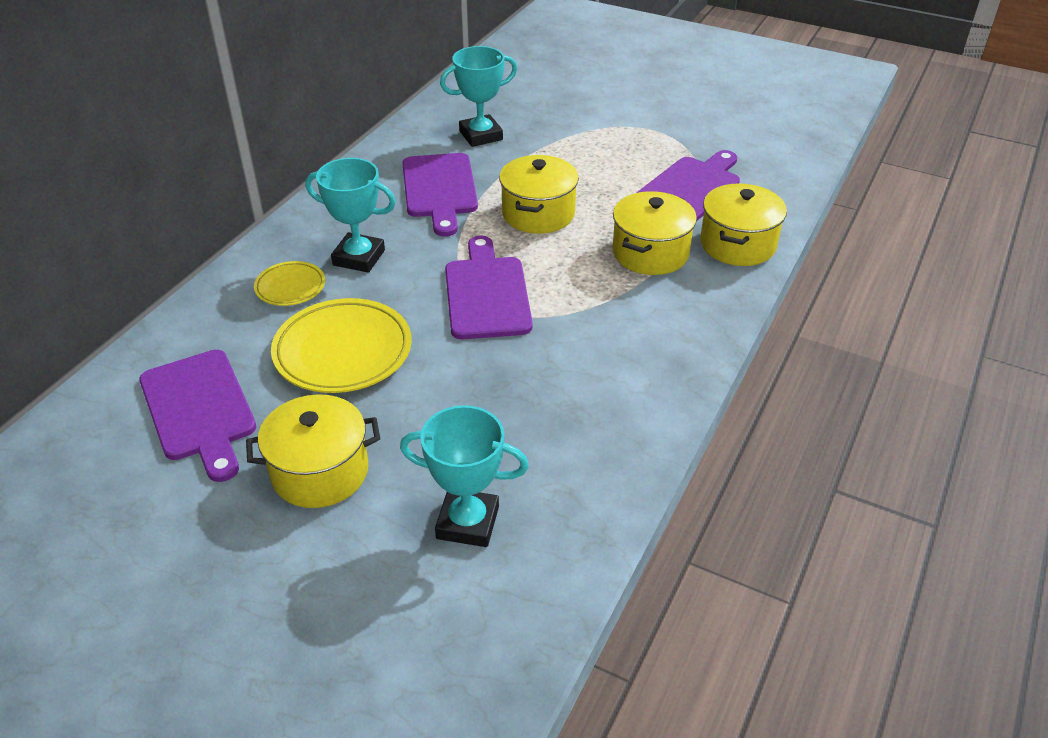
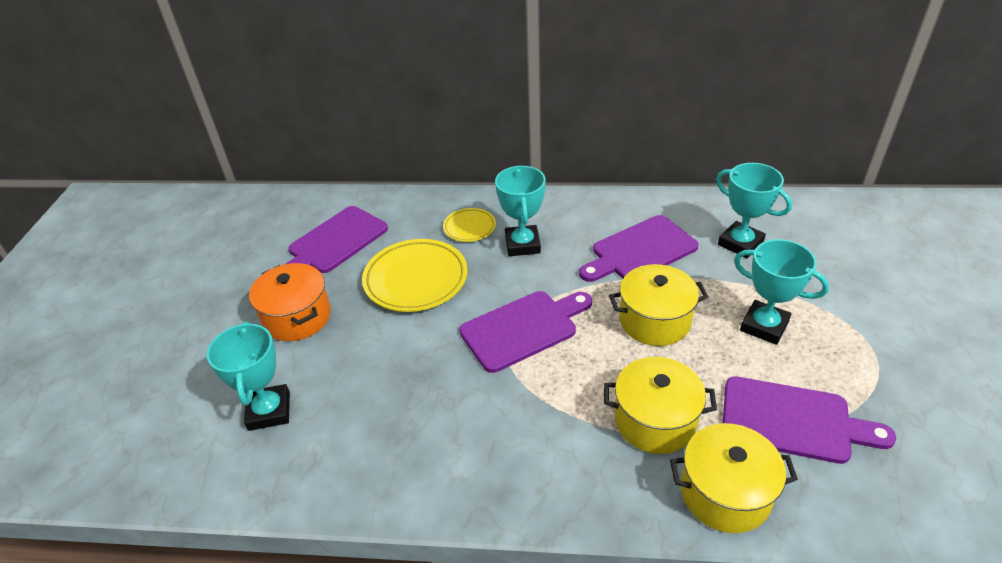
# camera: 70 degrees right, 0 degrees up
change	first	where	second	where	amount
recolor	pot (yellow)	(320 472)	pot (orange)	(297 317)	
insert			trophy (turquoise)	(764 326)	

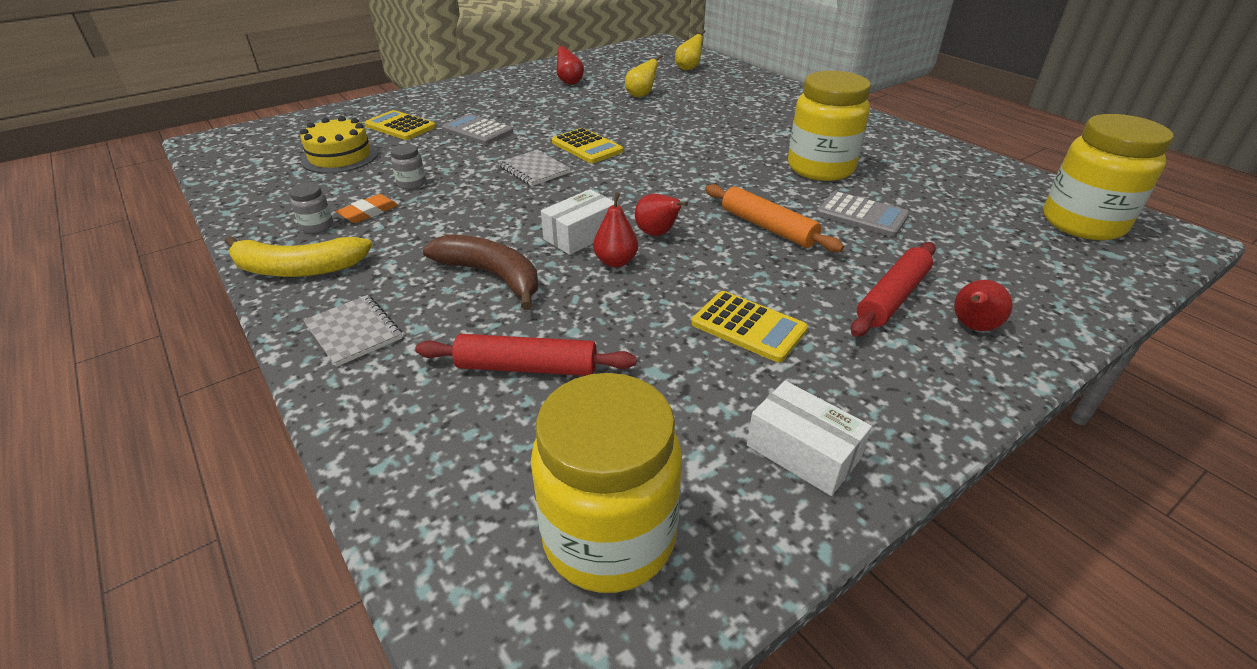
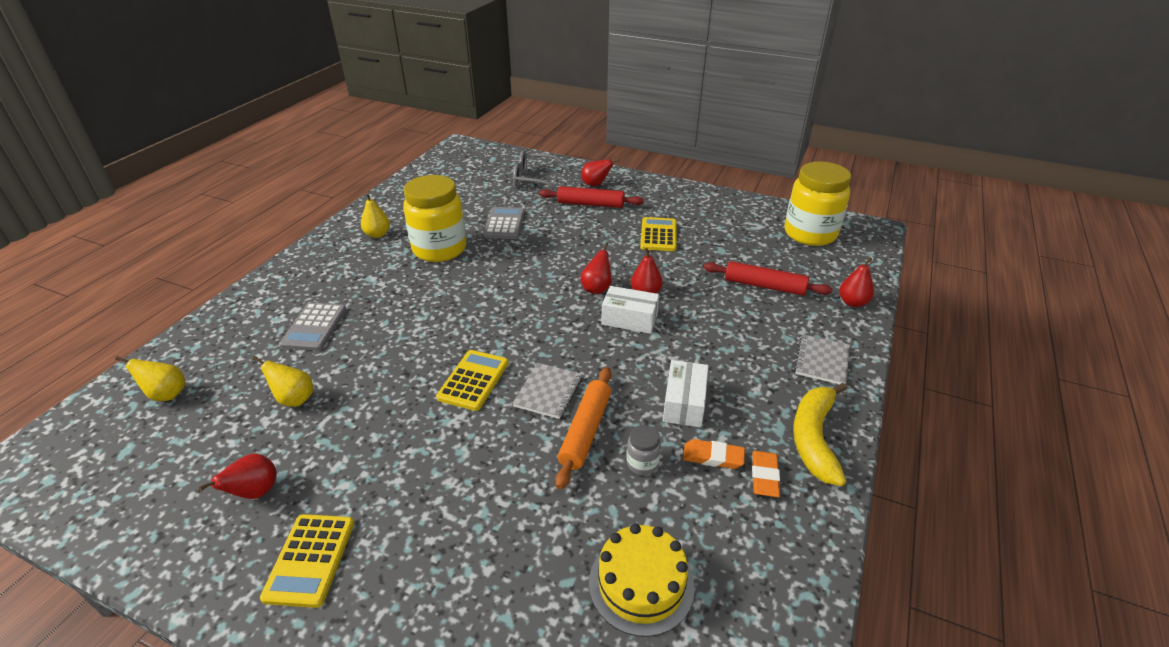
# camera: 120 degrees left, 0 degrees up
change	first	where	second	where	amount
rotate	banana (yellow)	(298 268)		(814 438)	135 degrees counterclockwise
replace	jar (grey)	(317 226)	eraser (orange)	(764 476)	
move	calculator (yellow)	(400 126)		(310 560)	
rotate	rolling pin (red)	(527 367)		(764 286)	45 degrees counterclockwise
delete	banana (brown)	(491 276)			
move	calculator (grey)	(477 131)		(314 327)	
move	rolling pin (orange)	(768 227)		(585 431)	
move	box (white)	(802 452)		(684 403)	
delete	jar (yellow)	(1082 223)			
insert			pear (yellow)	(377 234)	
insert			glasses (grey)	(535 179)	
insert			pear (red)	(852 302)	

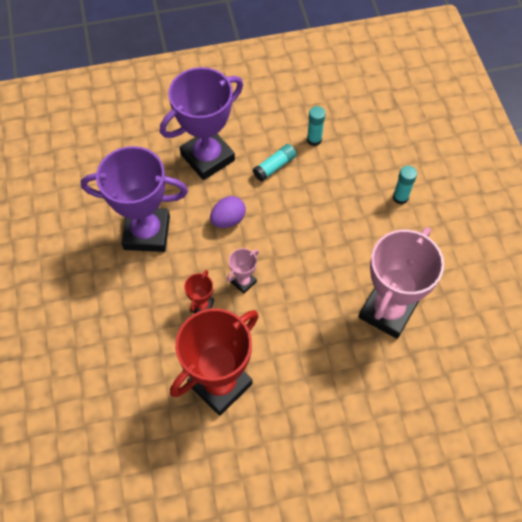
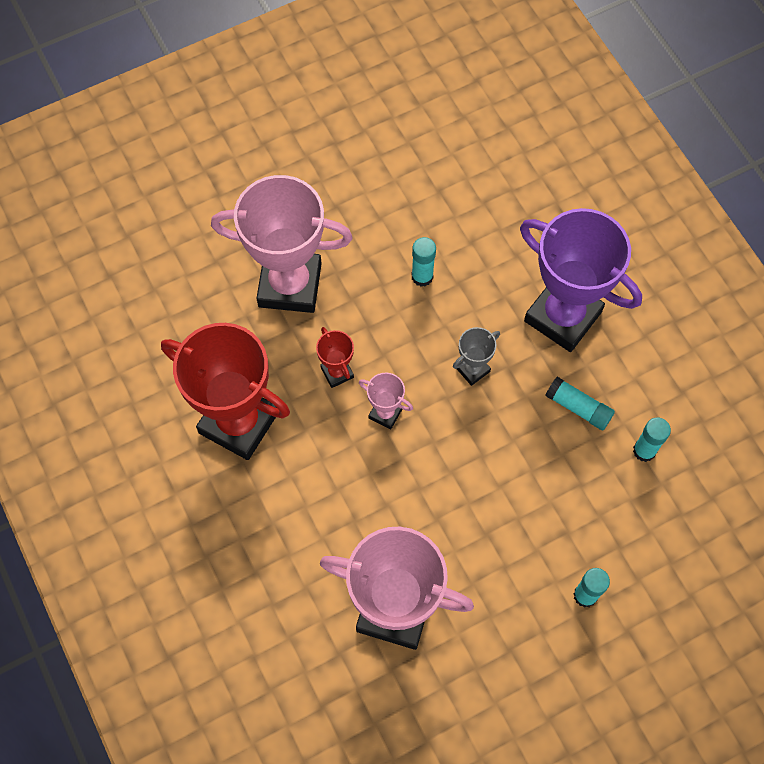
# camera: 75 degrees right, 5 degrees up
change	first	where	second	where	amount
replace	trophy (purple)	(147 232)	glue stick (turquoise)	(422 276)	
rotate	trophy (red)	(202 306)		(337 372)	60 degrees clockwise
replace	egg (purple)	(228 219)	trophy (grey)	(472 369)	
insert			trophy (pink)	(290 285)	

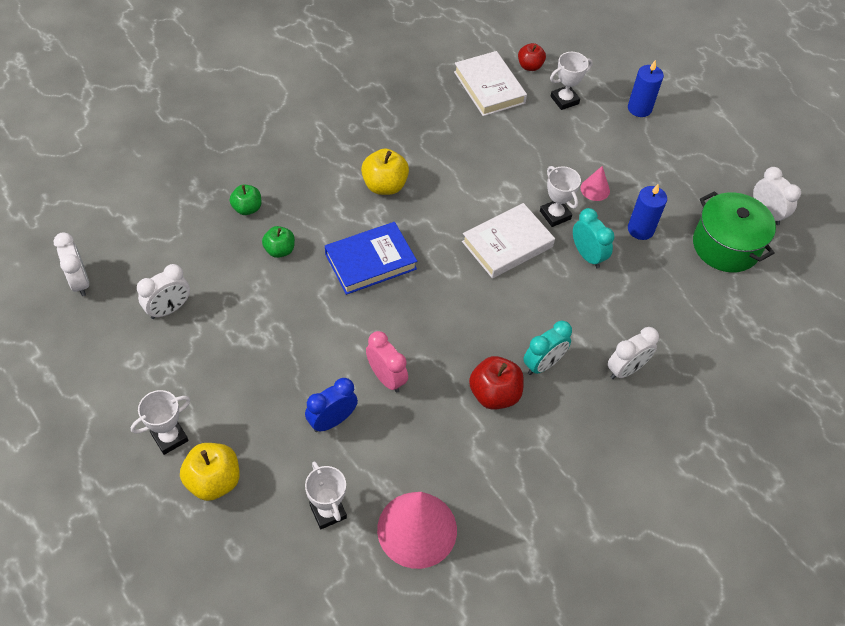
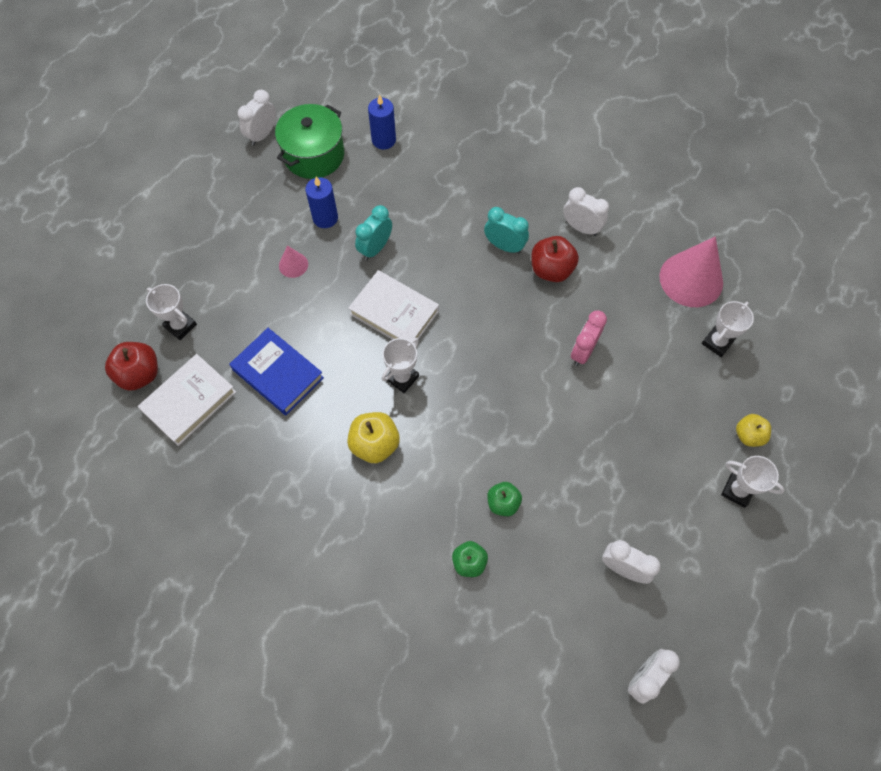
# camera: 110 degrees left, 10 degrees up
change	first	where	second	where	amount
resize	apple (yellow)	(214 481)		(748 435)	x0.65
delete	clock (blue)	(332 421)			
move	book (blue)	(370 261)		(278 373)	
resize	apple (red)	(530 66)		(139 374)	x1.53
move	trophy (white)	(555 215)		(402 378)	
move	clock (white)	(626 369)		(581 228)	
move	candle (blue)	(639 108)		(383 140)	

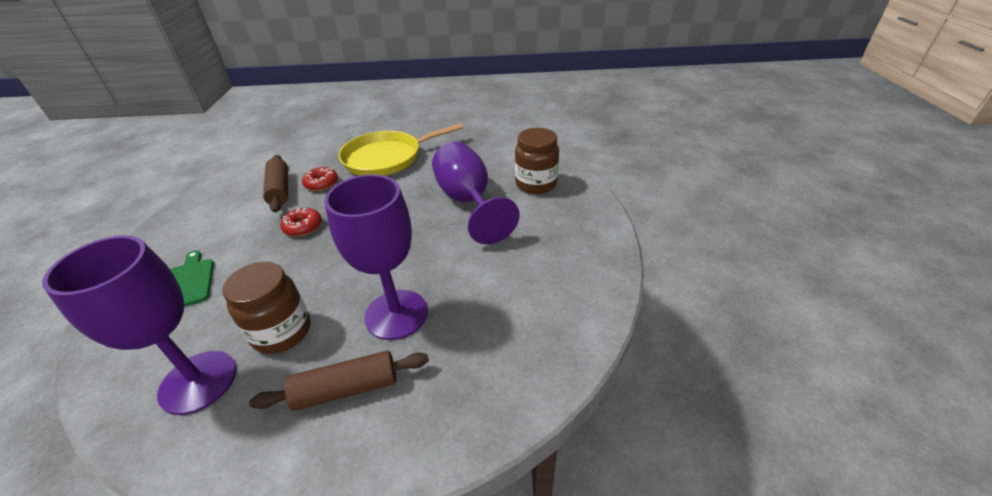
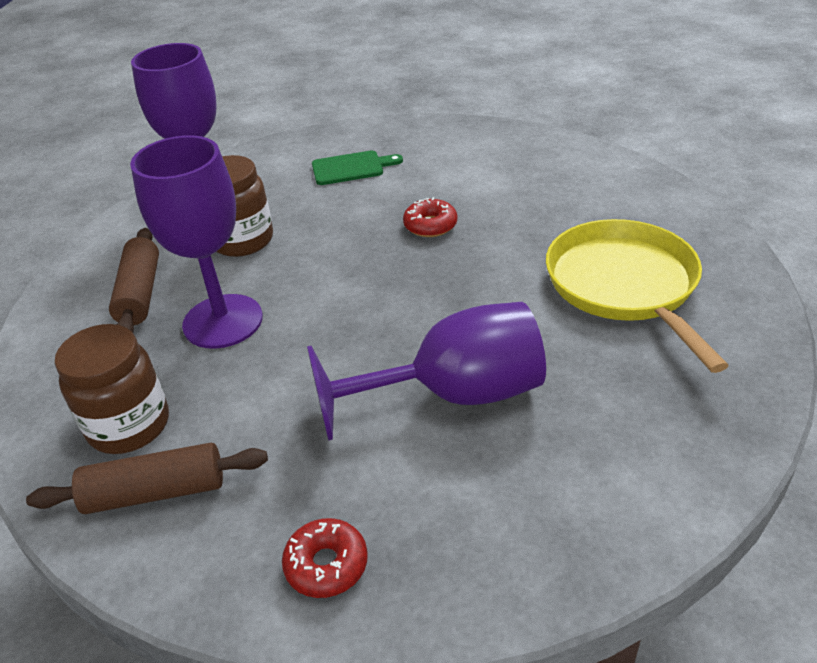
# camera: 100 degrees right, 0 degrees up
change	first	where	second	where	amount
move	rolling pin (brown)	(280 190)		(156 492)	
move	donut (red)	(321 183)		(326 565)	
move	jar (brown)	(536 184)		(129 426)	

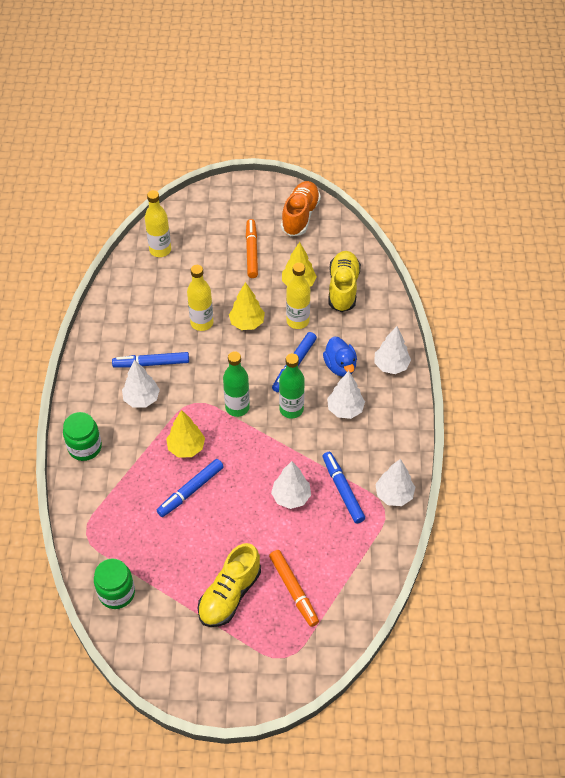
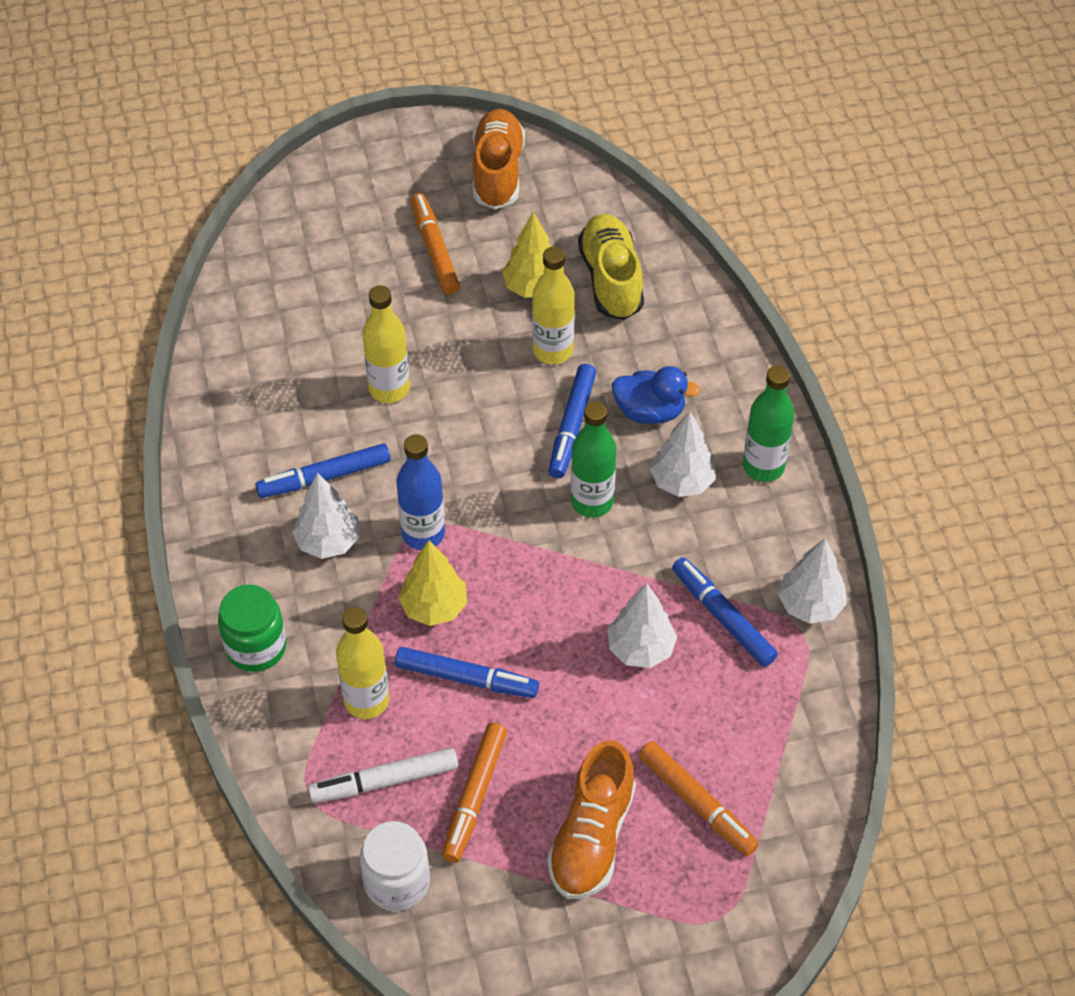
# camera: 15 degrees left, 0 degrees up
change	first	where	second	where	amount
recolor	jar (green)	(116 593)	jar (white)	(397 882)	
move	bottle (yellow)	(160 250)		(366 700)	
rotate	marker (blue)	(191 491)		(466 678)	105 degrees counterclockwise
recolor	shoe (yellow)	(229 594)	shoe (orange)	(592 837)	
move	bottle (green)	(237 407)		(763 466)	
delete	tree (yellow)	(247 323)			
rotate	duck (blue)	(340 366)		(650 411)	45 degrees counterclockwise
delete	tree (white)	(391 365)			
insert			marker (white)	(384 781)	
insert			bottle (blue)	(423 534)	
insert			marker (orange)	(474 796)	

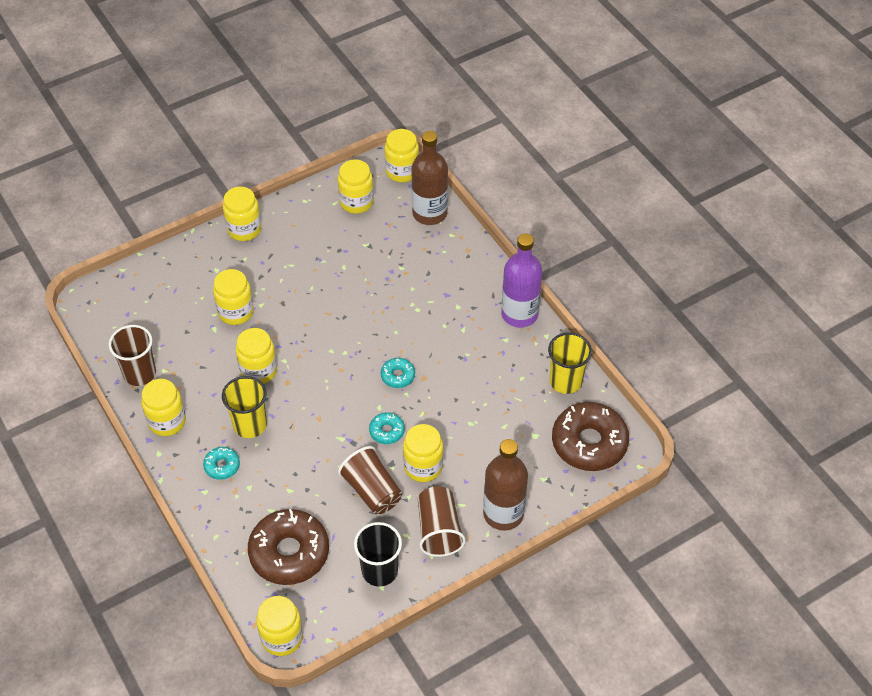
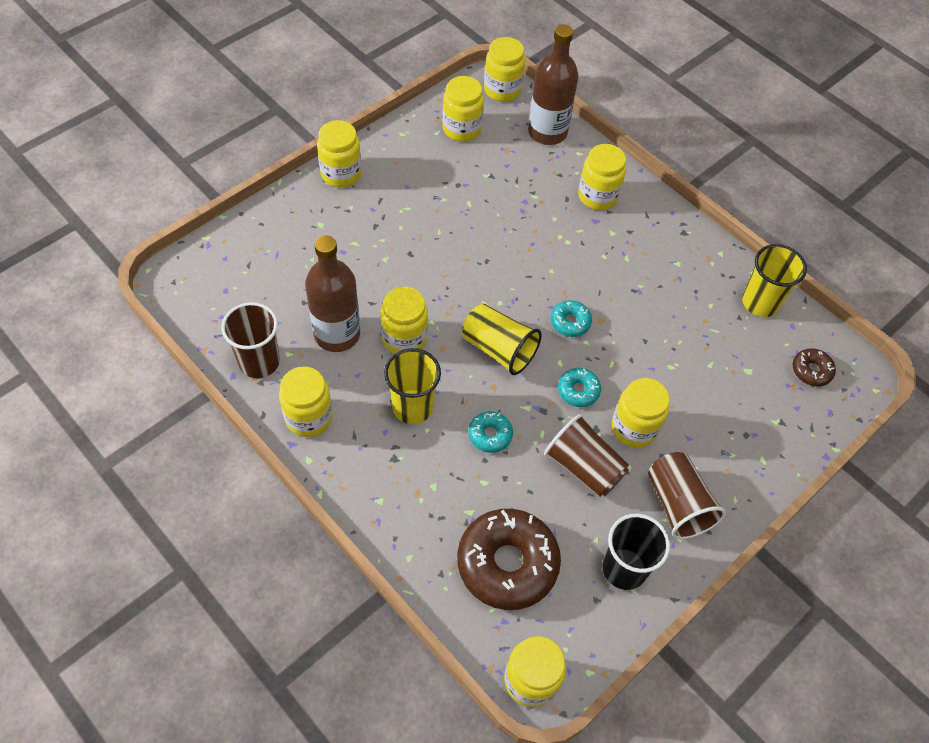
# camera: 15 degrees left, 5 degrees up
change	first	where	second	where	amount
move	donut (turquoise)	(222 466)		(490 435)	
move	jar (yellow)	(236 312)		(597 196)	
move	bottle (brown)	(503 513)		(337 334)	
delete	bottle (purple)	(519 314)			
resize	donut (brown)	(589 443)		(811 371)	x0.47
insert			cup (yellow)	(498 349)	

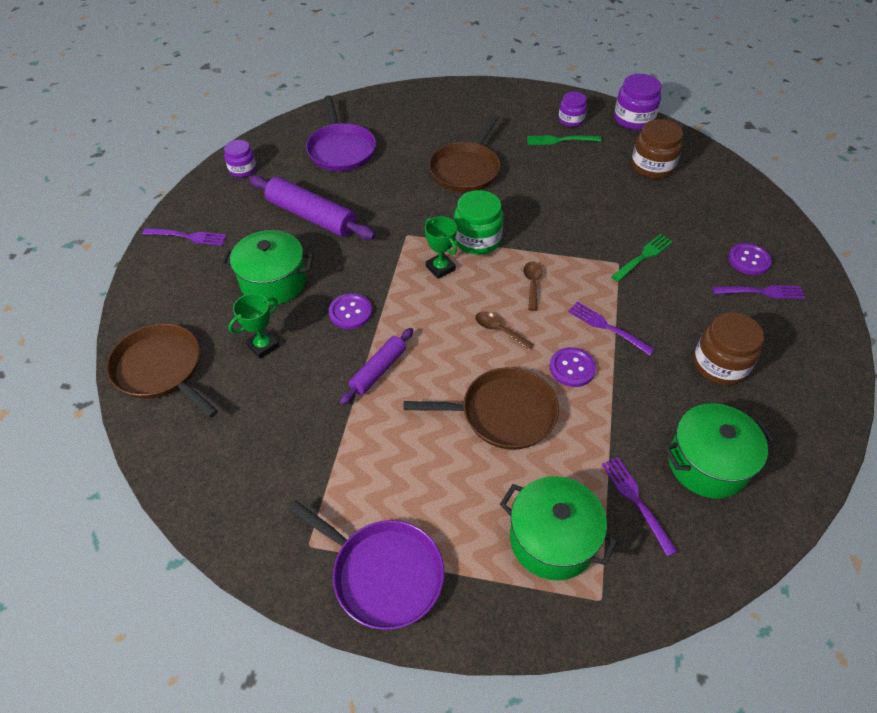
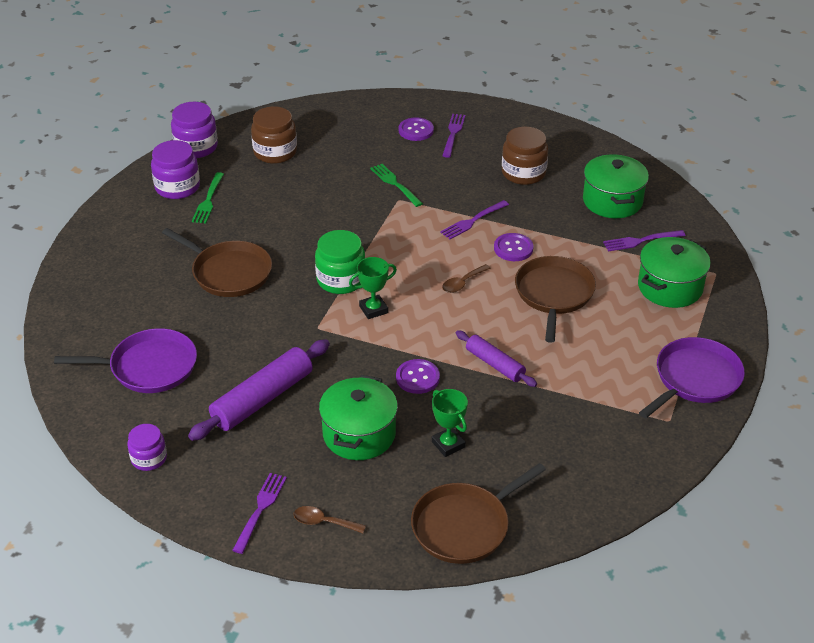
# camera: 80 degrees left, 10 degrees down
change	first	where	second	where	amount
move	spoon (brown)	(532 284)		(323 522)	
resize	jar (purple)	(571 120)		(177 187)	x1.57

